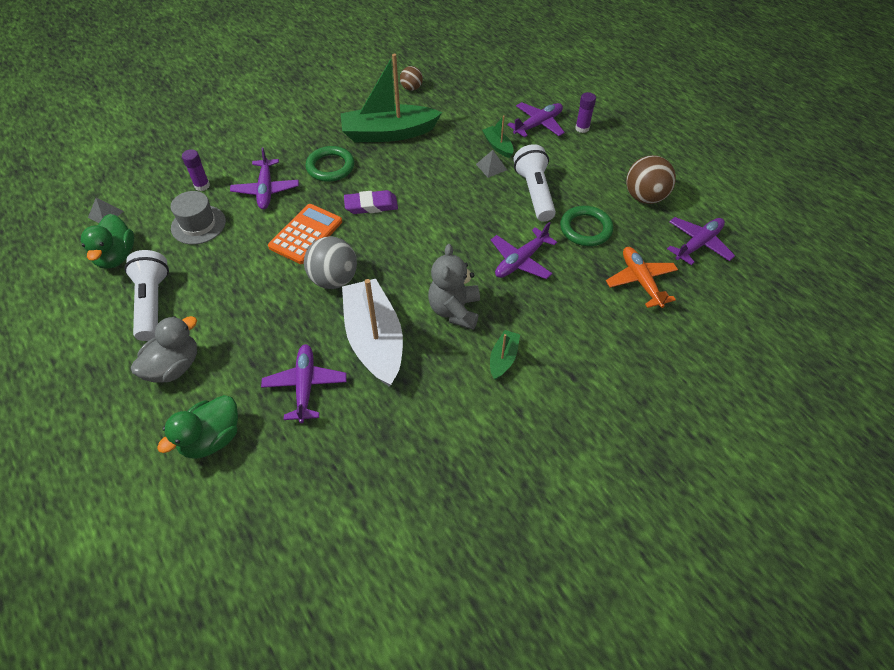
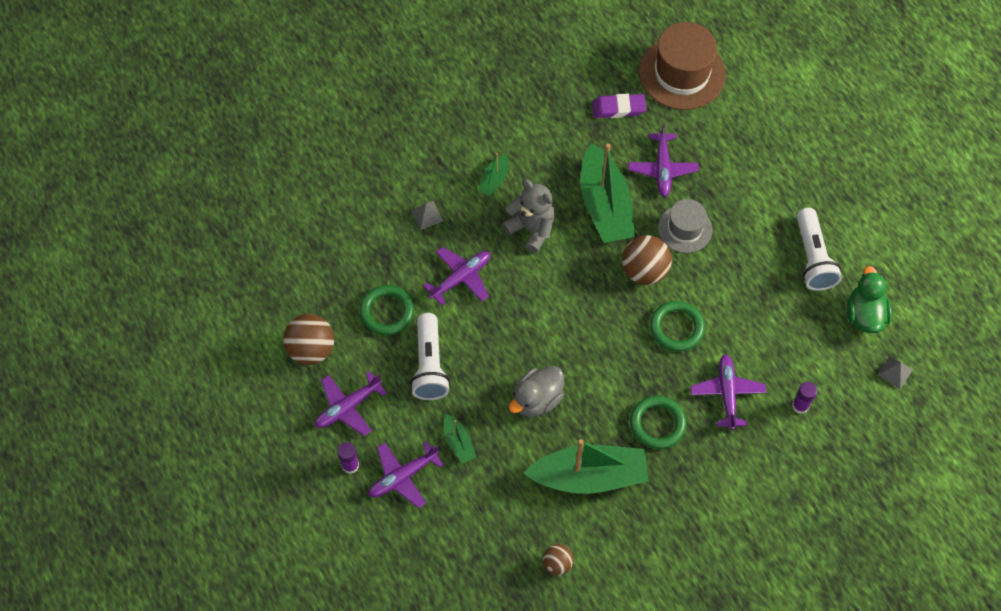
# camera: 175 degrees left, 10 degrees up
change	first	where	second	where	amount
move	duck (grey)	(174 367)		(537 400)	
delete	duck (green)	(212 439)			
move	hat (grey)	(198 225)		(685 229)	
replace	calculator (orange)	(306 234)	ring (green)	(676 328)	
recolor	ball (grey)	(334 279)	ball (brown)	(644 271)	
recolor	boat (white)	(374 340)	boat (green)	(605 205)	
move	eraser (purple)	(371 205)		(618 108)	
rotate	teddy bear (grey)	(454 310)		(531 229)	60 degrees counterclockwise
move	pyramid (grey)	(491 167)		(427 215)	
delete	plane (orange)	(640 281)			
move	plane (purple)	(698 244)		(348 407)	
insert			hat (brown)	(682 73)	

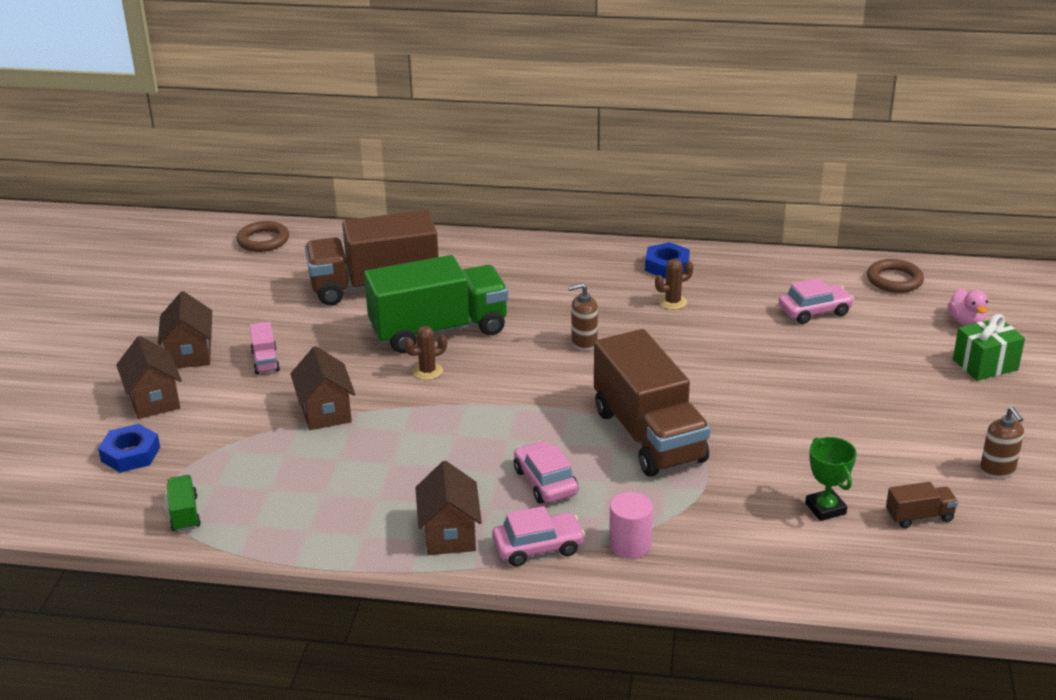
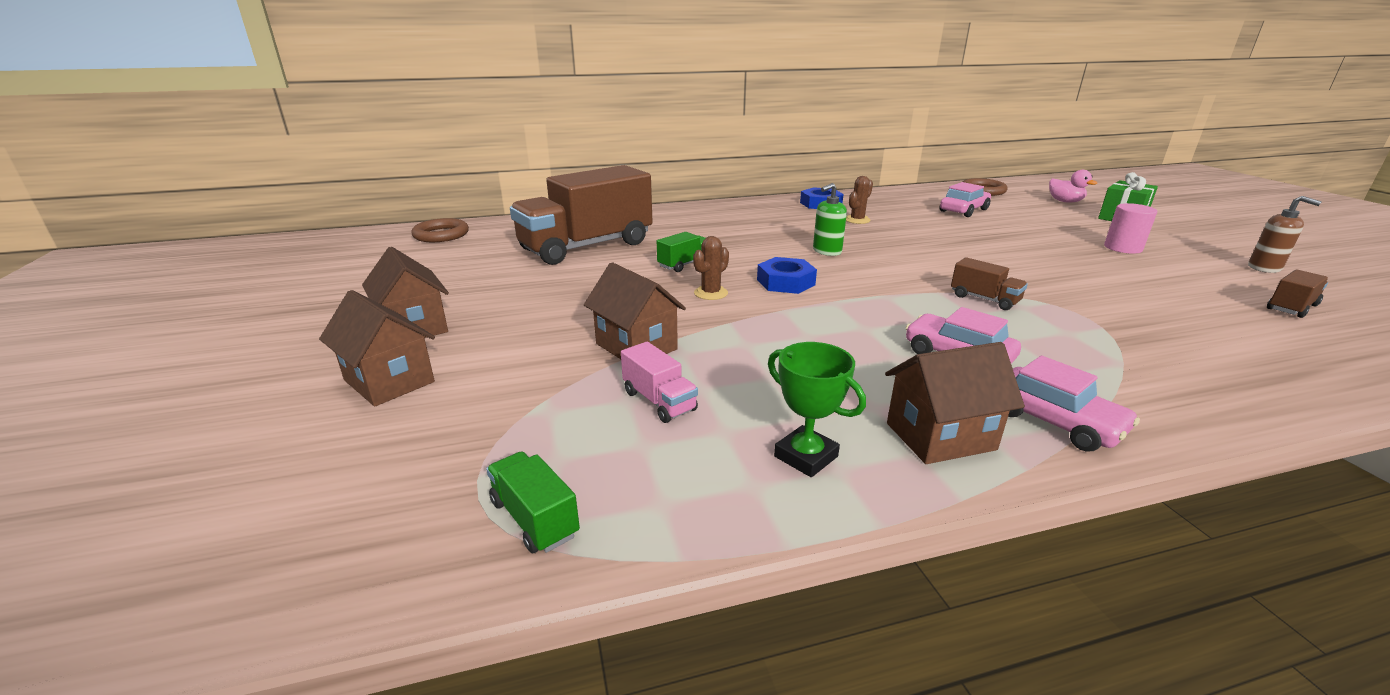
# camera: 25 degrees left, 5 degrees down
change	first	where	second	where	amount
move	nut (blue)	(130 454)		(785 282)	
move	truck (pink)	(265 361)		(659 401)	
resize	truck (green)	(439 330)		(685 264)	x0.40
rotate	house (brown)	(449 534)		(940 436)	75 degrees counterclockwise
rotate	car (pink)	(538 547)		(1055 421)	90 degrees clockwise
recolor	soap dispenser (brown)	(584 343)	soap dispenser (green)	(826 251)	
resize	truck (brown)	(648 435)		(984 299)	x0.40
move	cylinder (pink)	(630 544)		(1123 248)	
move	trophy (green)	(825 508)		(805 456)	

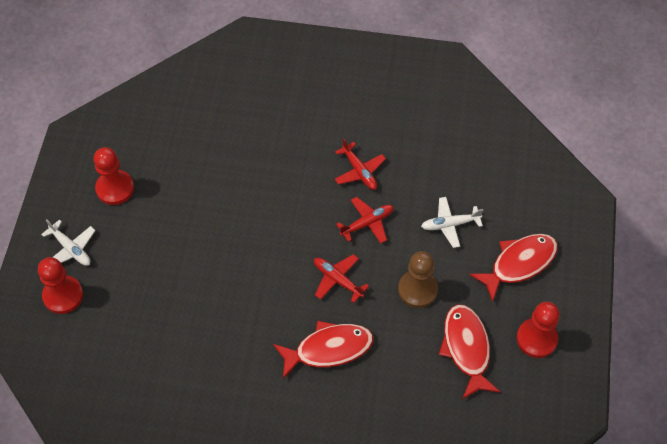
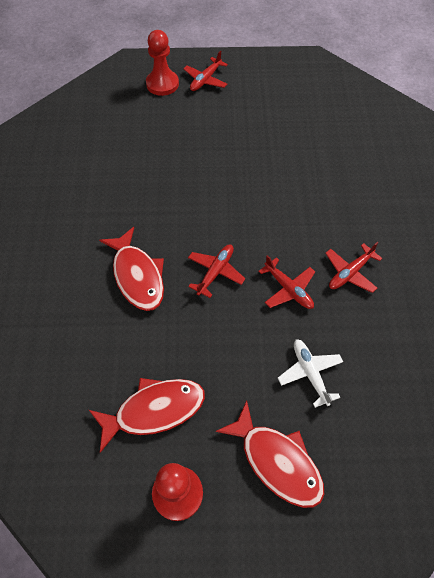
# camera: 80 degrees right, 0 degrees up
change	first	where	second	where	amount
recolor	plane (white)	(71 249)	plane (red)	(205 80)	
delete	pawn (red)	(115 188)			
delete	pawn (brown)	(417 290)			

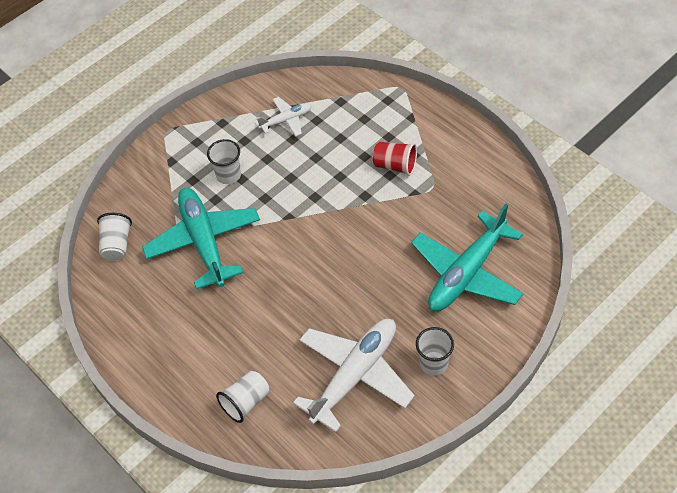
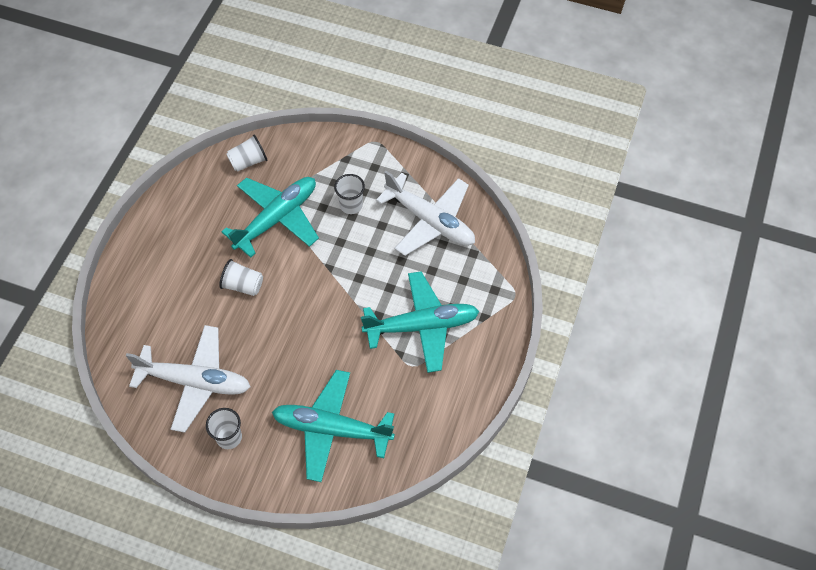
# camera: 60 degrees right, 5 degrees up
change	first	where	second	where	amount
move	cup (white)	(246 402)		(243 285)	
resize	plane (white)	(286 120)		(430 221)	x2.01
replace	cup (red)	(395 165)	plane (turquoise)	(422 326)	

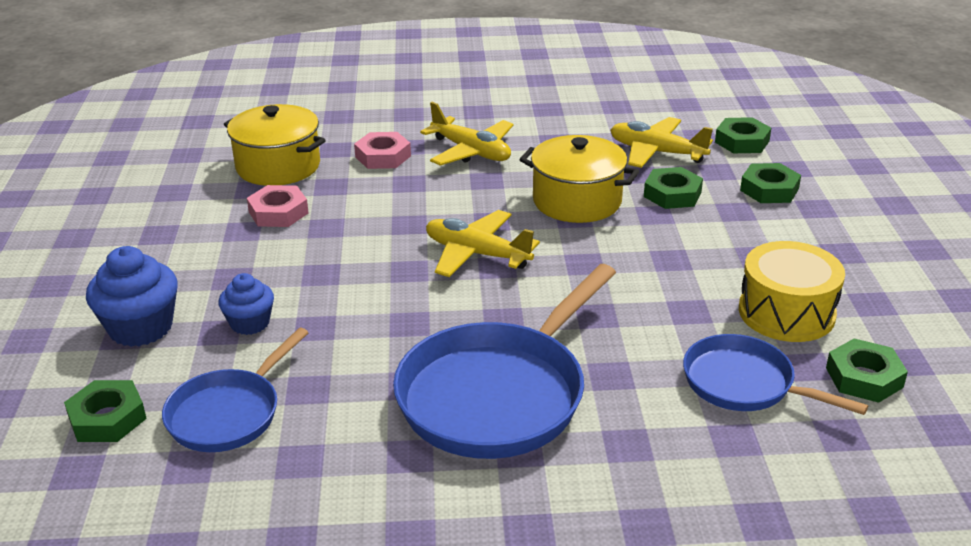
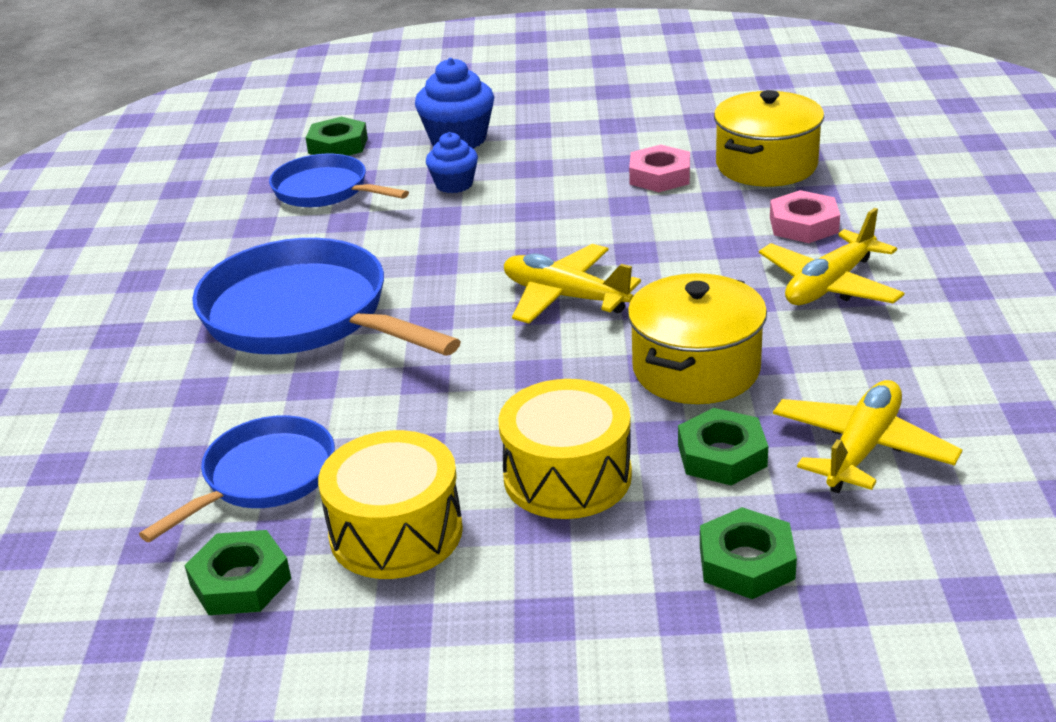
# camera: 95 degrees right, 0 degrees up
change	first	where	second	where	amount
rotate	plane (yellow)	(477 254)		(565 297)	90 degrees counterclockwise
delete	nut (green)	(742 141)			
insert			drum (yellow)	(567 476)	

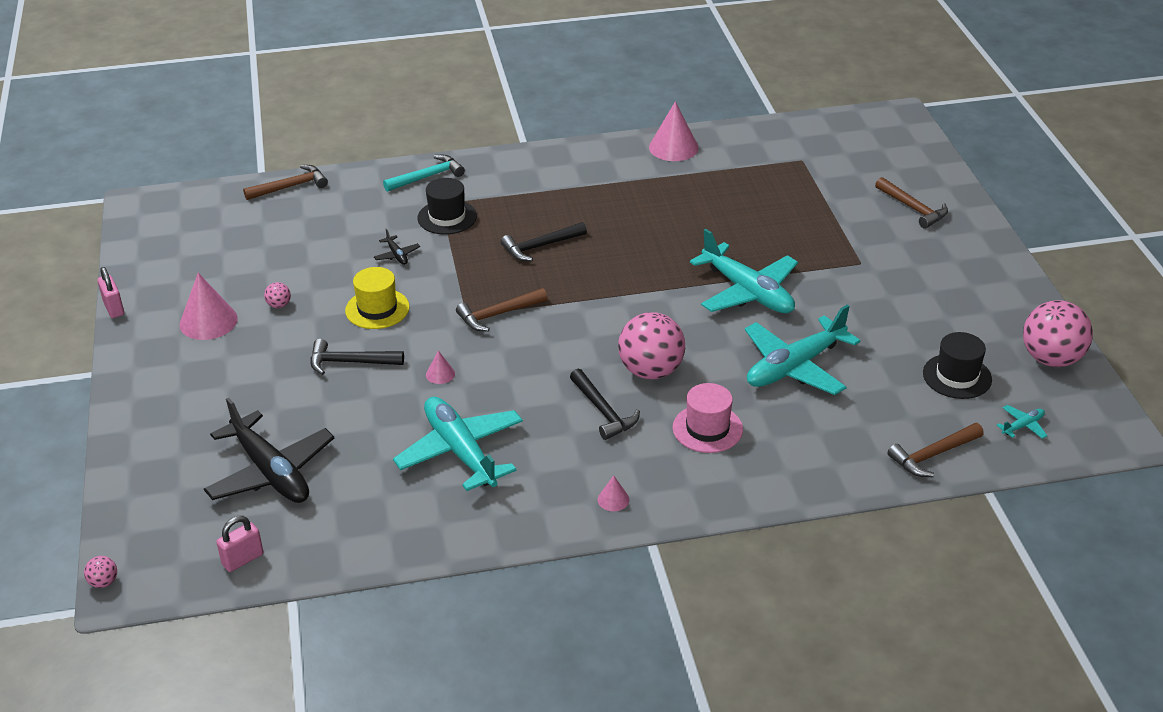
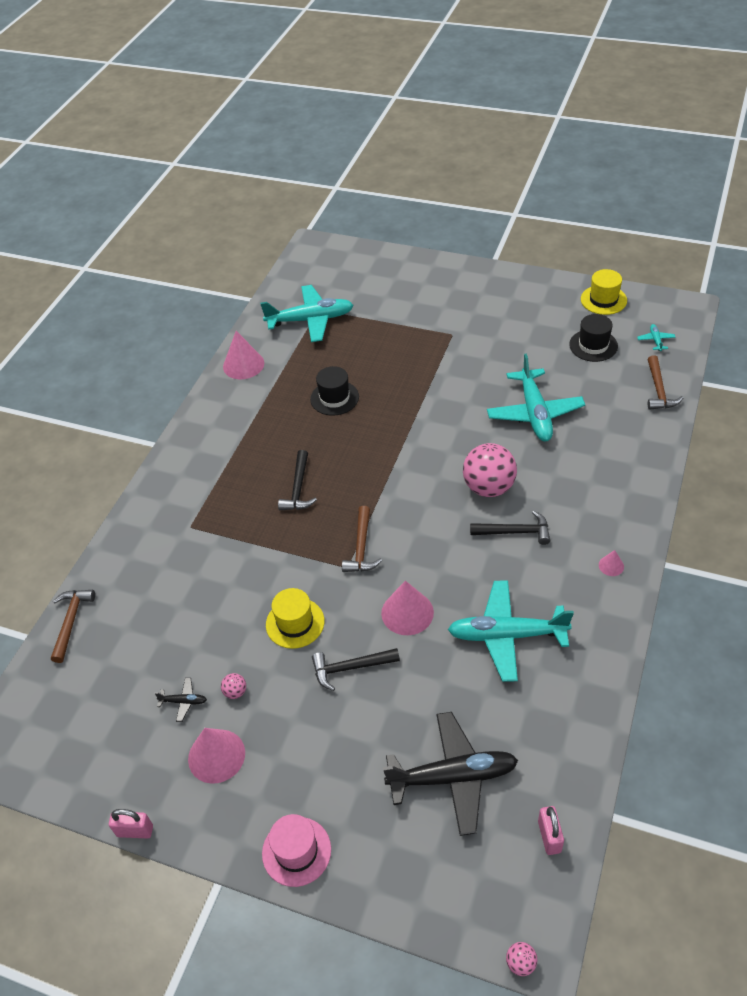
# camera: 55 degrees left, 10 degrees up
change	first	where	second	where	amount
rotate	hammer (black)	(350 362)		(350 668)	45 degrees clockwise
move	plane (black)	(397 255)		(183 701)	
delete	hammer (turquoise)	(427 177)			
move	hat (black)	(447 217)		(334 398)	
resize	cone (pink)	(440 374)		(407 612)	x2.05
move	hat (pink)	(707 428)		(296 851)	
move	plane (turquoise)	(748 292)		(311 320)	
delete	hammer (brown)	(913 208)			
replace	ball (pink)	(1051 359)	hat (yellow)	(603 300)	

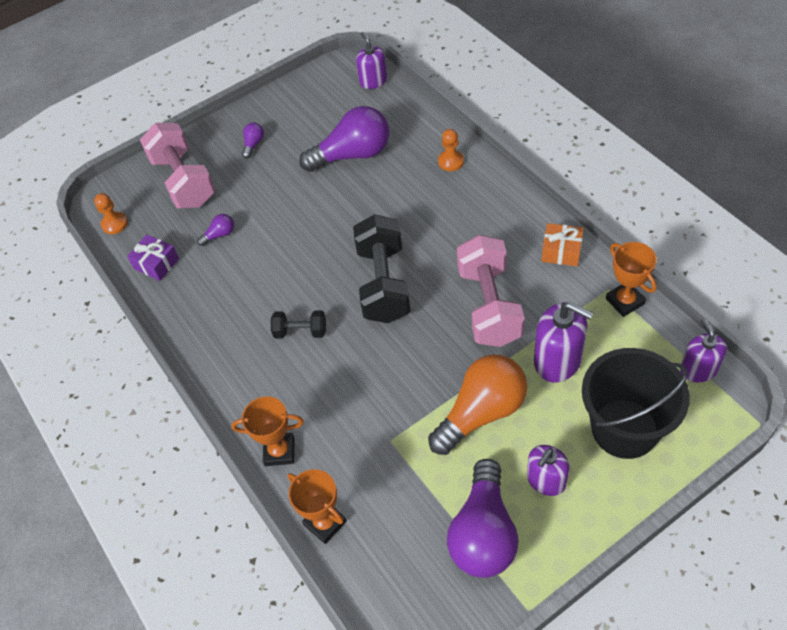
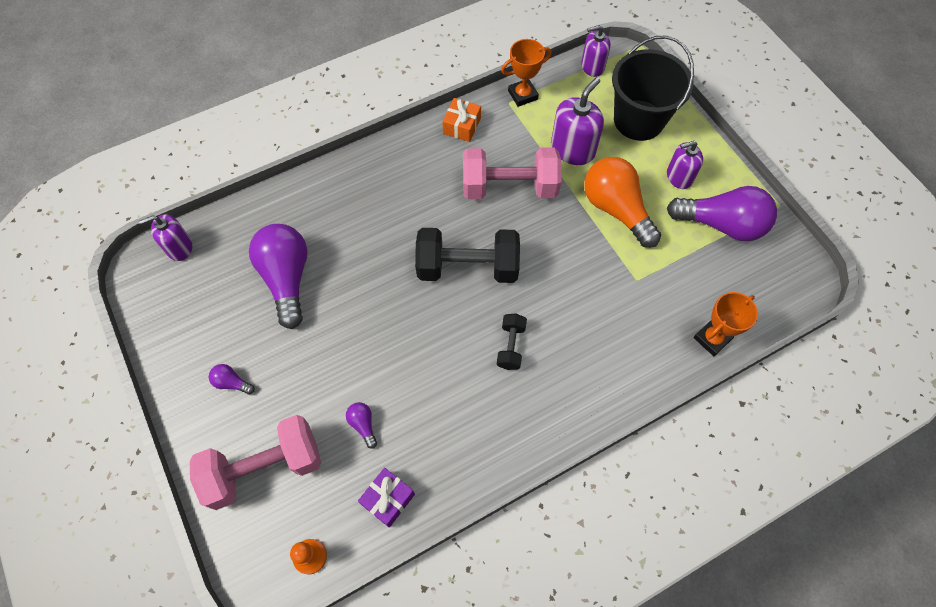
# camera: 90 degrees left, 10 degrees up
change	first	where	second	where	amount
delete	trophy (orange)	(279 451)			
delete	pawn (orange)	(451 161)			
rotate	soap dispenser (purple)	(546 480)		(679 177)	120 degrees clockwise

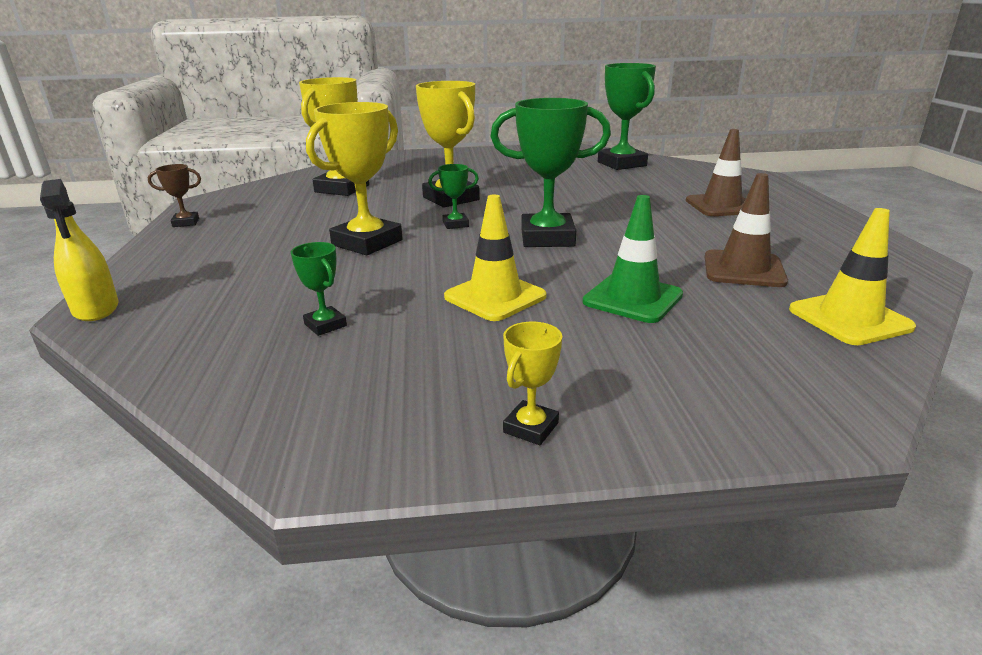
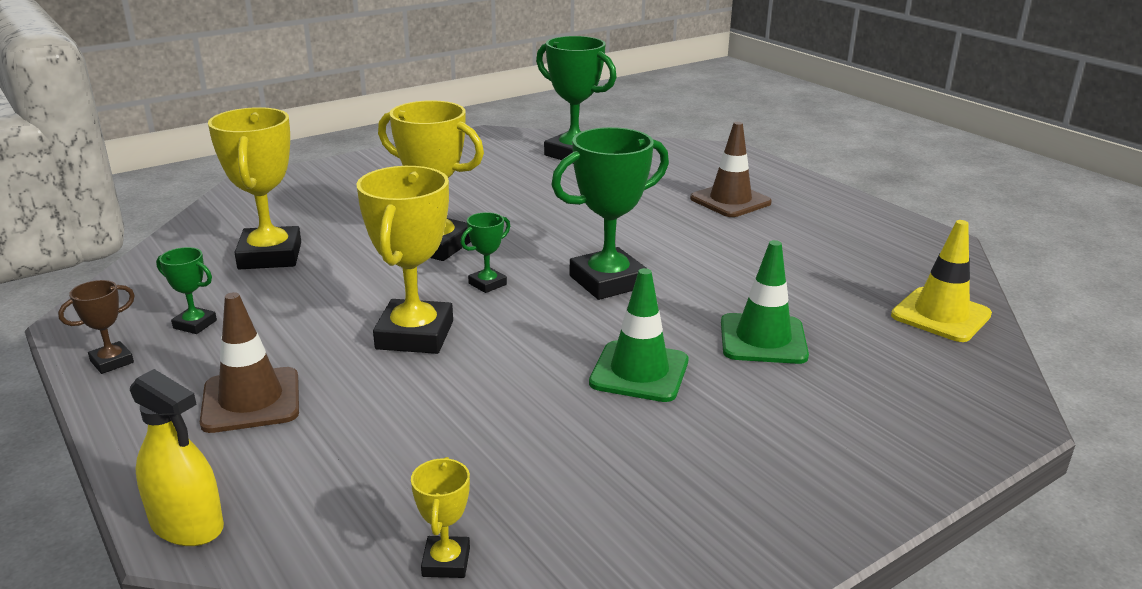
# camera: 30 degrees left, 0 degrees up
change	first	where	second	where	amount
move	trophy (green)	(325 325)		(195 324)	
recolor	traffic cone (yellow)	(495 297)	traffic cone (green)	(639 372)	
move	trophy (yellow)	(531 427)		(446 562)	
move	traffic cone (brown)	(743 269)		(251 400)	

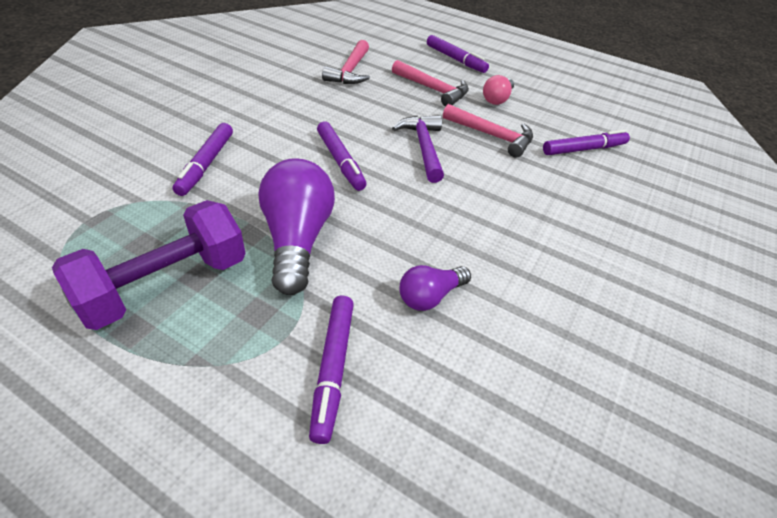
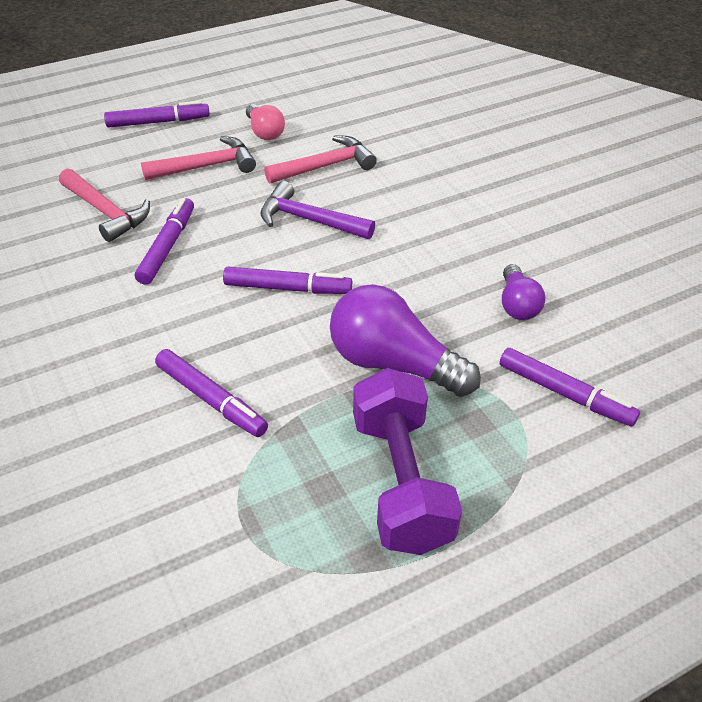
# camera: 55 degrees left, 0 degrees up
change	first	where	second	where	amount
move	marker (purple)	(584 149)		(167 247)	

